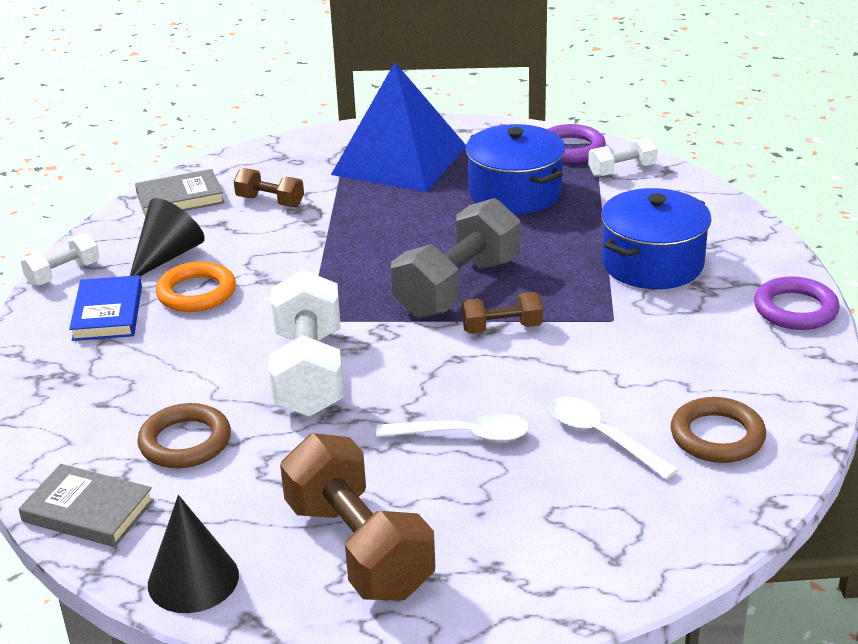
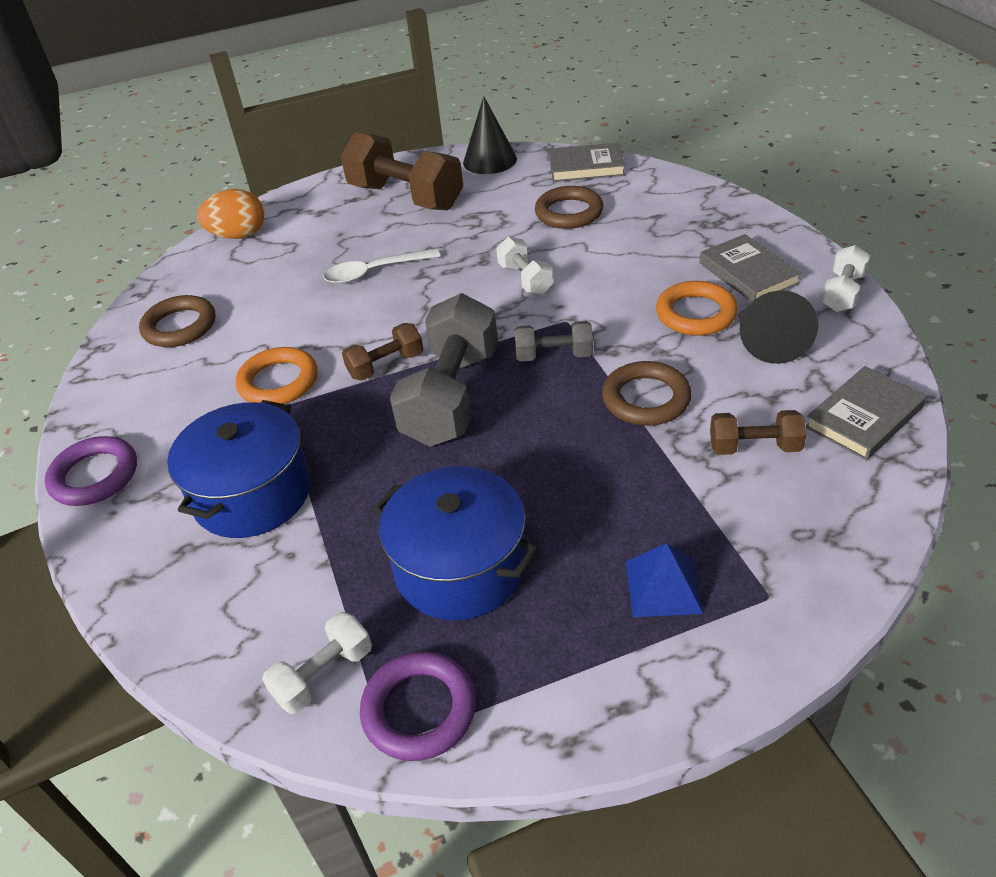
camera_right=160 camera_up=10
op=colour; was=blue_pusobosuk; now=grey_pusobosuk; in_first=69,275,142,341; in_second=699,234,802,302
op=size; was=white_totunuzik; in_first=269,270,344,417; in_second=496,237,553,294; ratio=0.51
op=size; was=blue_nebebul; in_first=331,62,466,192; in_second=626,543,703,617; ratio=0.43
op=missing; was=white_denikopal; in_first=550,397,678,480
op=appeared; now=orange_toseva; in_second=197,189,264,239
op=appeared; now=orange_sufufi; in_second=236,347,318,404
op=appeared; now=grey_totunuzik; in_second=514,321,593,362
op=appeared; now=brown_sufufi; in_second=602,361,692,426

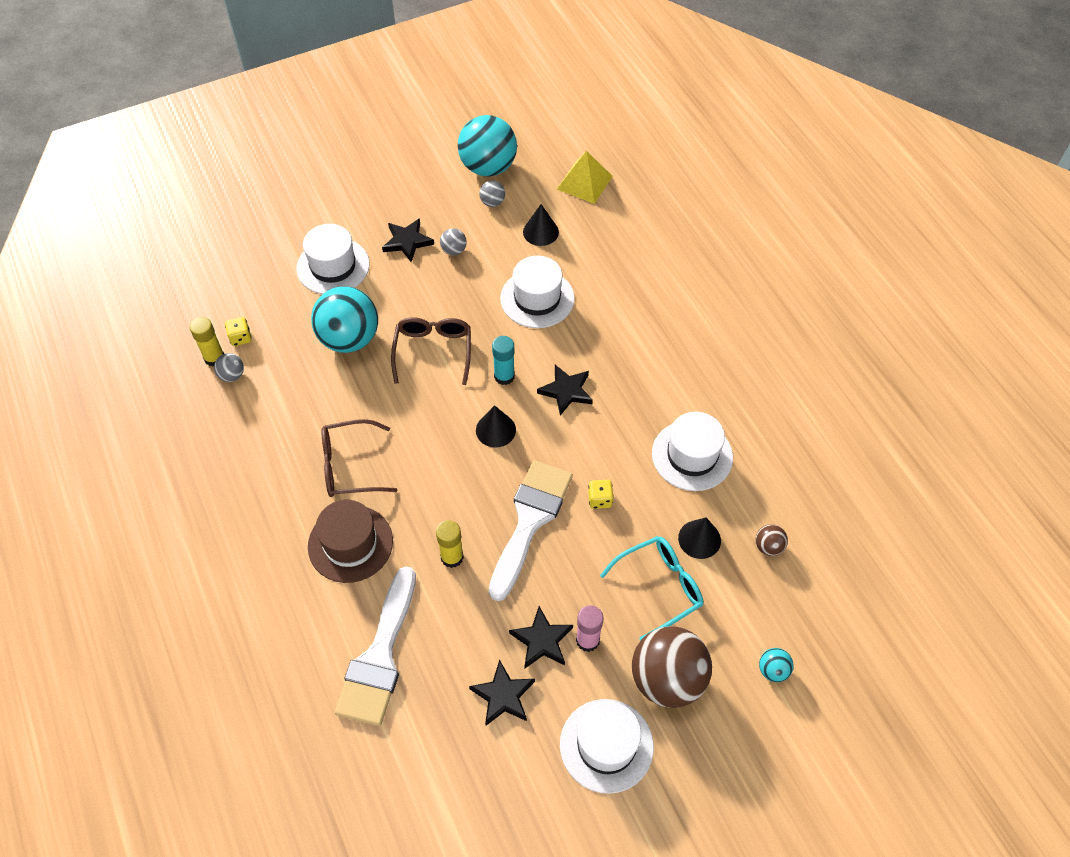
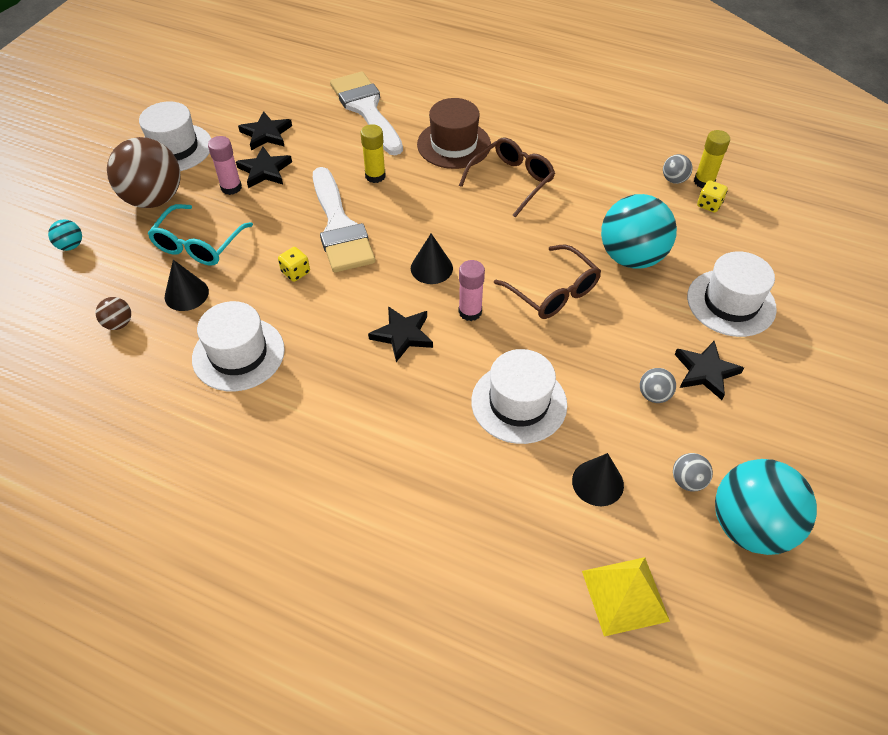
camera_right=140 camera_up=-5
op=colour; was=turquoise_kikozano; now=pink_kikozano; in_first=492,336,515,385; in_second=459,260,485,321

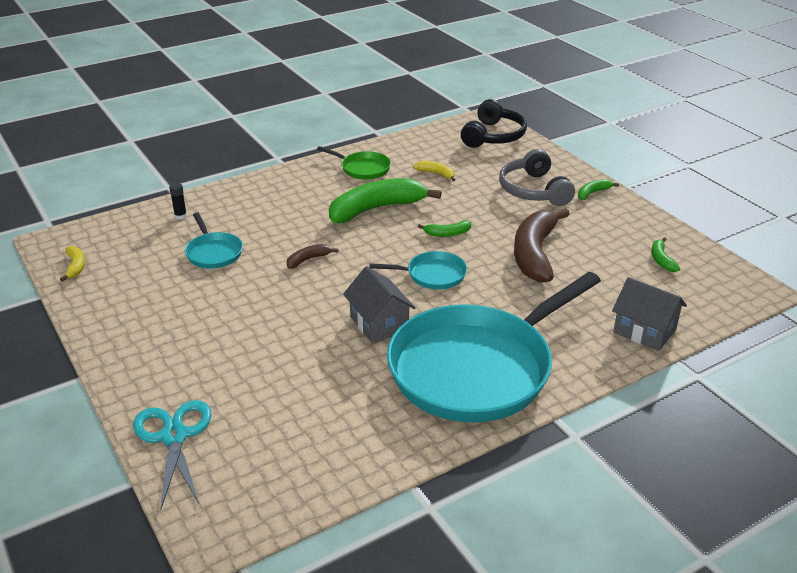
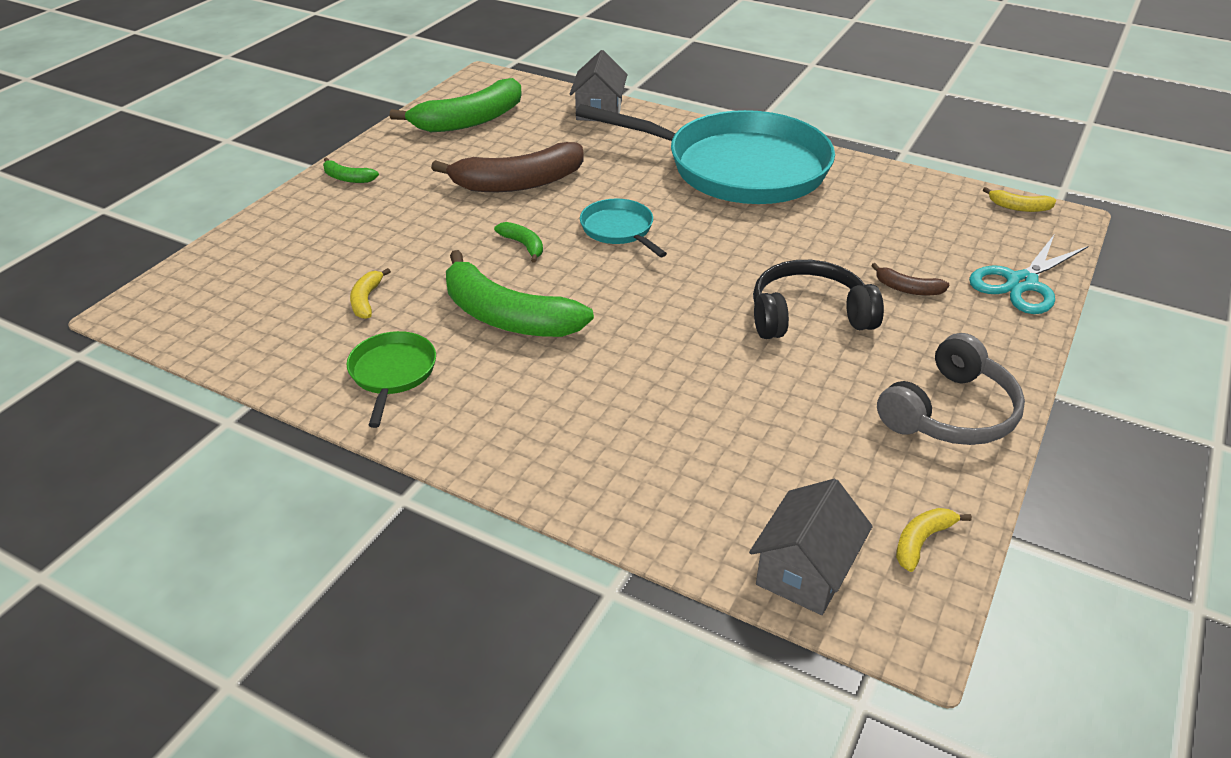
camera_right=-120 camera_up=5
op=missing; was=black_kikozano; in_first=169,183,187,220
op=missing; was=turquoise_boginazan; in_first=185,212,243,269
op=relocated; was=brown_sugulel; in_first=287,244,339,269; in_second=871,263,949,295
op=relocated; was=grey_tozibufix; in_first=343,266,416,343; in_second=749,479,873,615
op=relocated; was=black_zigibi; in_first=461,99,527,148; in_second=753,260,884,339
op=relocated; was=grey_zigibi; in_first=499,149,575,206; in_second=877,333,1025,445
op=size; was=green_sugulel; in_first=651,237,680,272; in_second=390,78,522,132; ratio=2.27
op=appeared; now=yellow_sugulel; in_second=983,187,1056,212

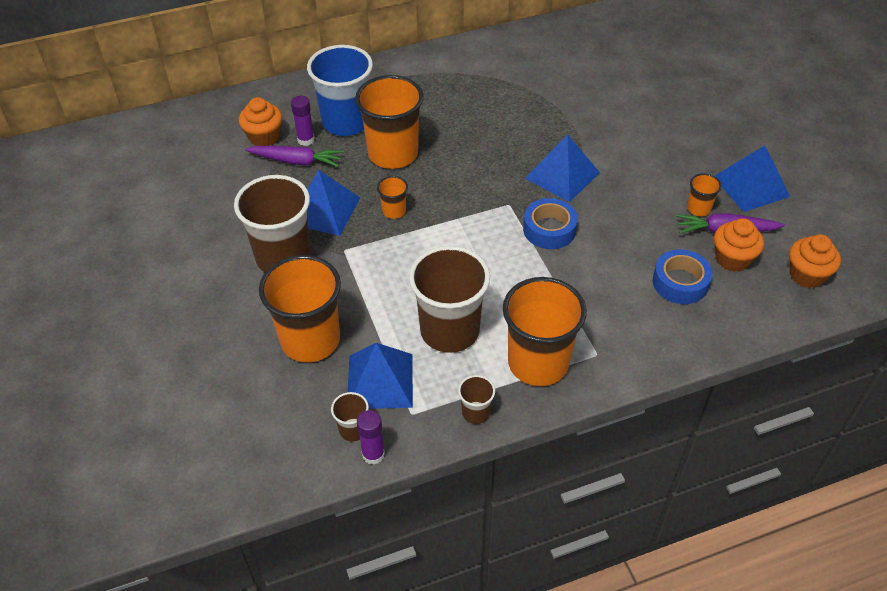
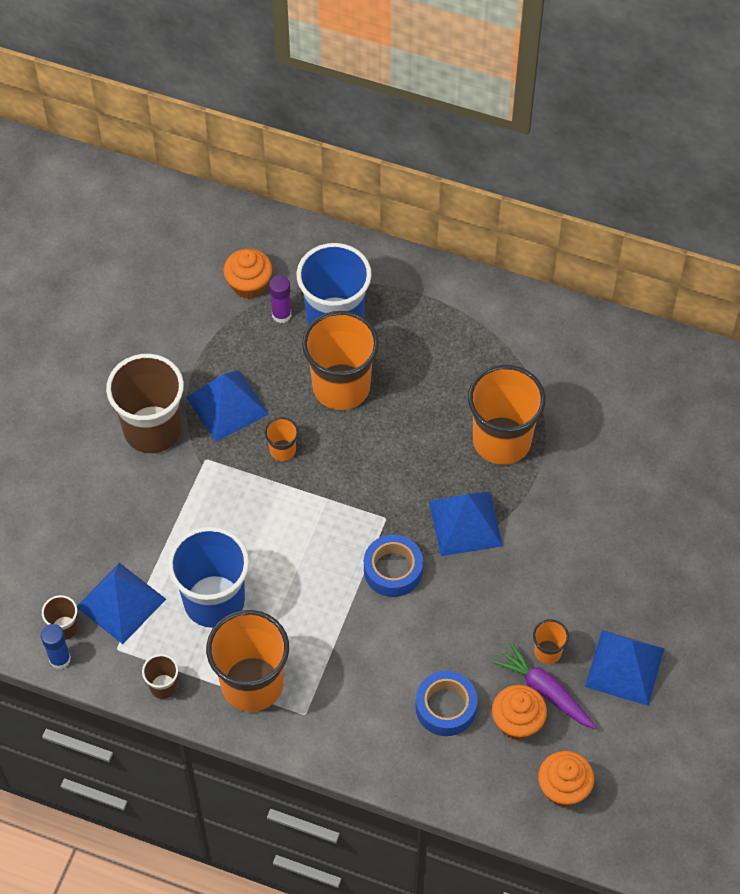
camera_right=40 camera_up=10
op=missing; was=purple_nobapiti; in_first=245,146,343,167
op=relocated; was=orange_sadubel; in_first=259,255,341,362; in_second=468,365,546,465
op=colour; was=purple_kikozano; now=blue_kikozano; in_first=357,410,385,465; in_second=41,624,71,669
op=colour; was=brown_sadubel; now=blue_sadubel; in_first=409,246,490,353; in_second=168,526,249,628

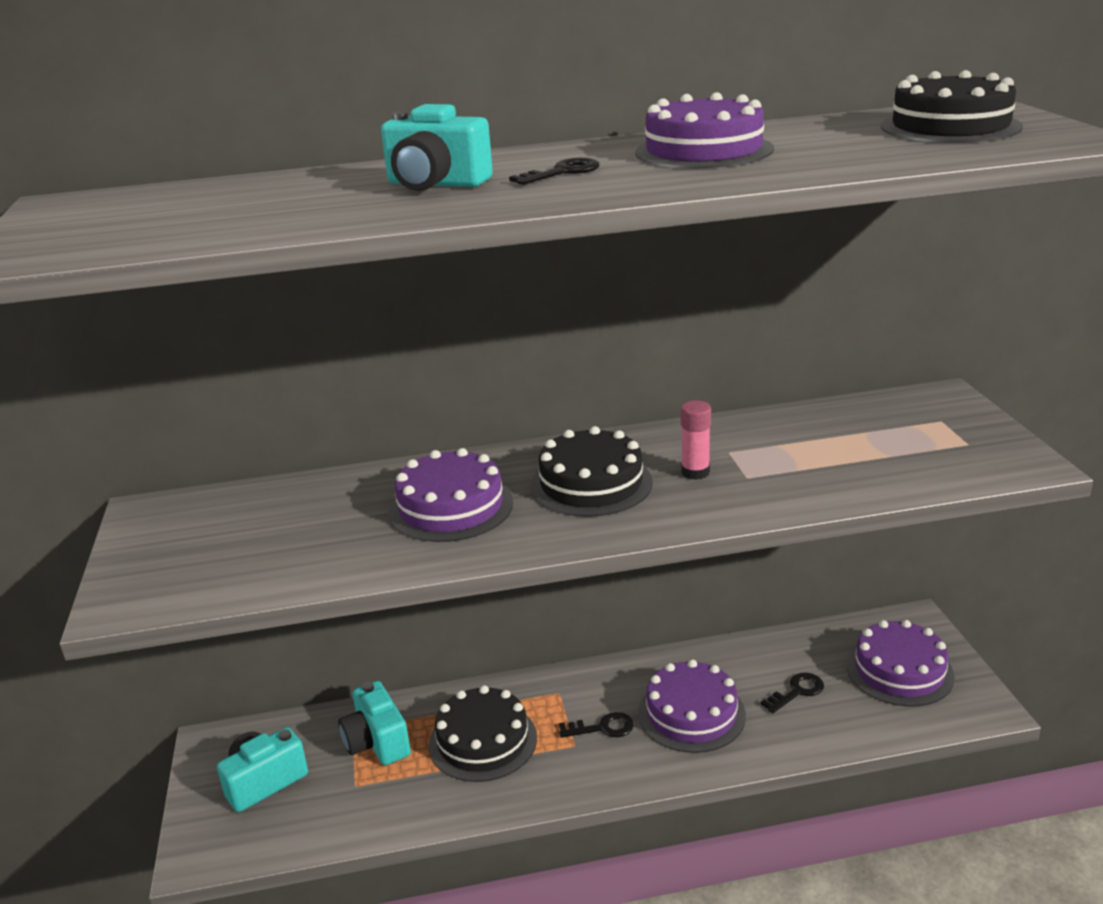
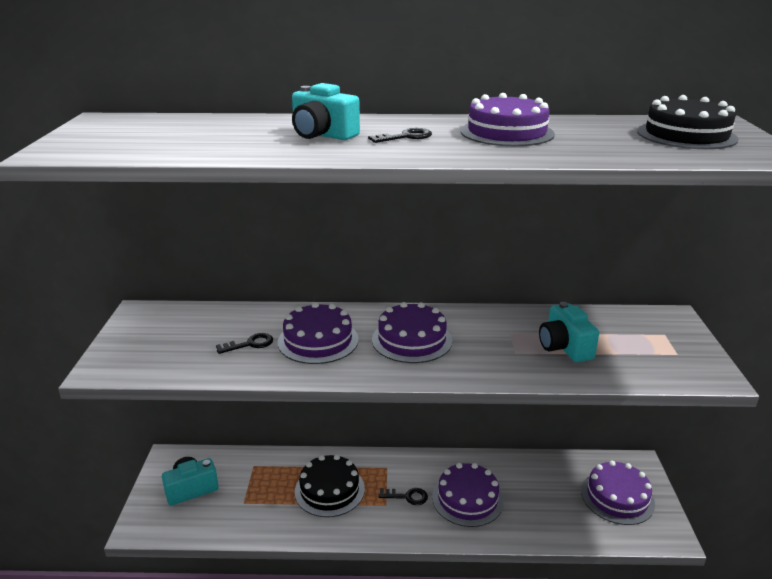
camera_right=10 camera_up=0
op=relocated; was=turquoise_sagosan; in_first=338,681,411,765; in_second=539,302,599,362
op=colour; was=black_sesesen; now=purple_sesesen; in_first=531,426,653,517; in_second=372,302,452,363
op=missing; was=pink_kikozano; in_first=681,400,711,480
op=relocated; was=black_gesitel; in_first=761,672,824,713; in_second=216,333,273,354

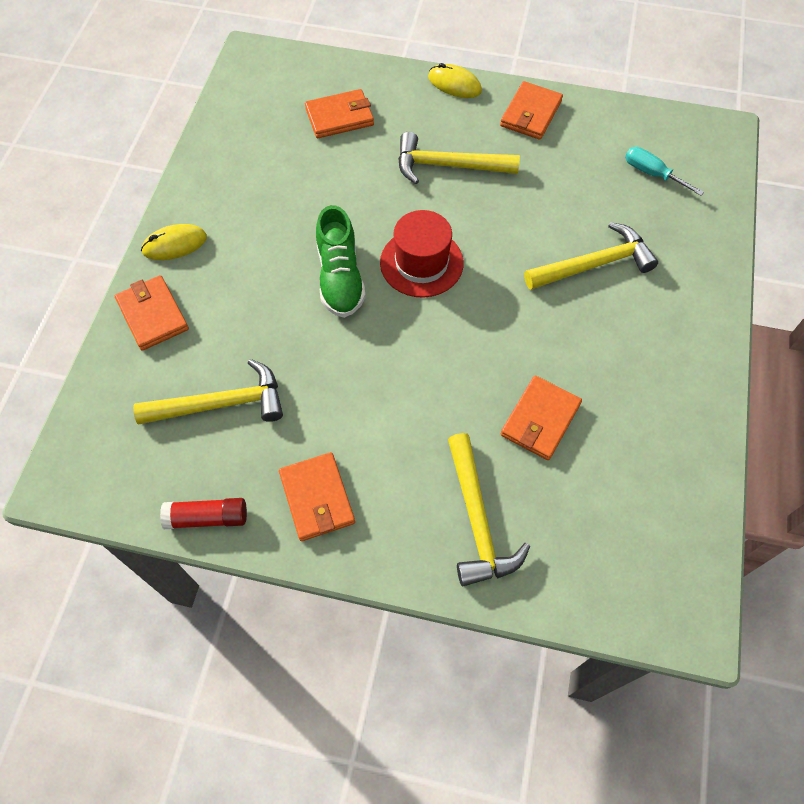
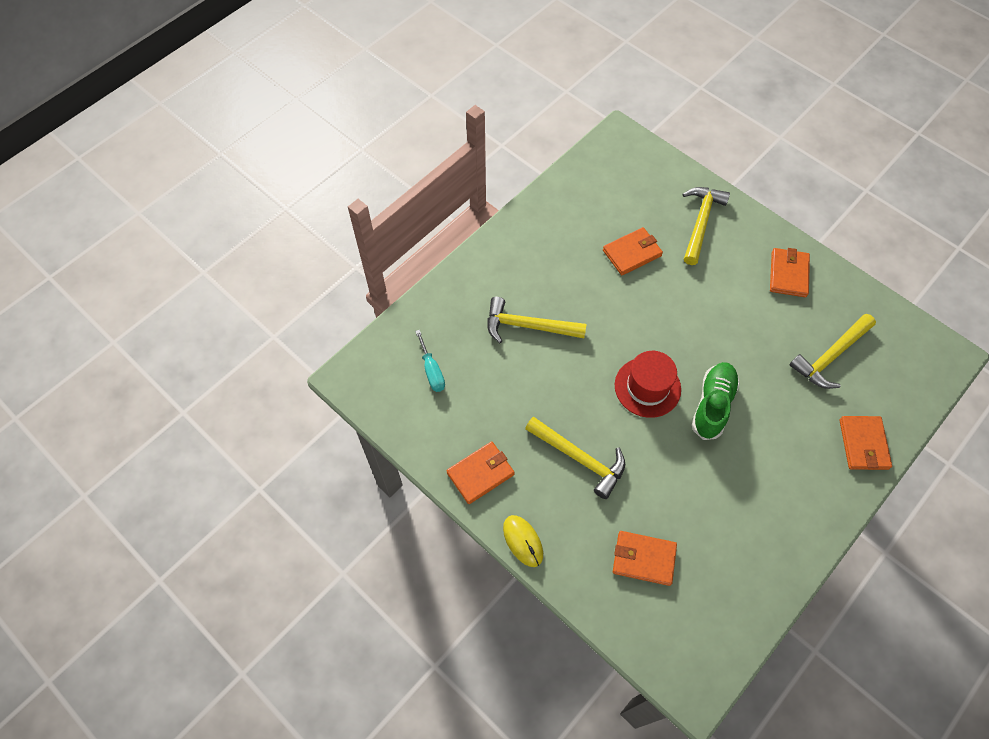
camera_right=-150 camera_up=0
op=spun; was=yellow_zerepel; in_first=133,359,283,424; in_second=790,314,876,389; clockwise=-60
op=missing; was=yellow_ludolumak; in_first=141,224,207,260
op=missing; was=red_kikozano; in_first=160,498,247,529

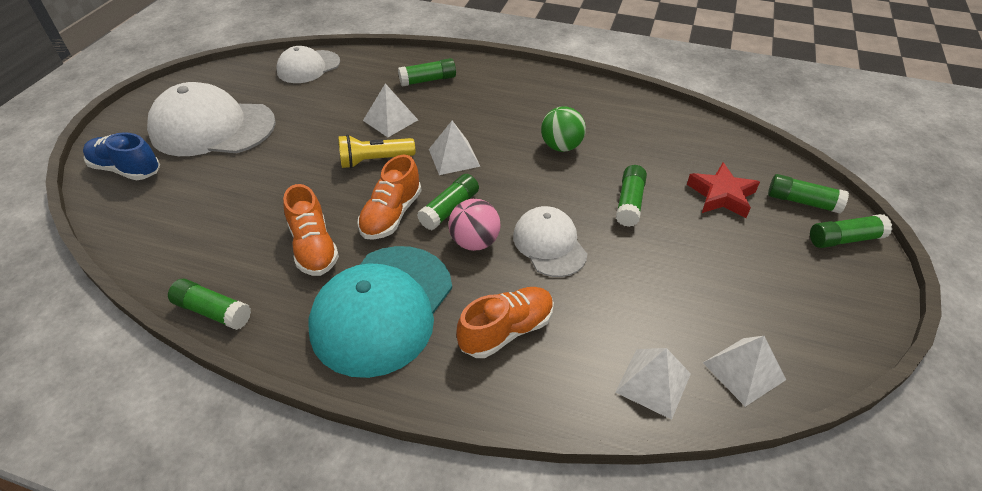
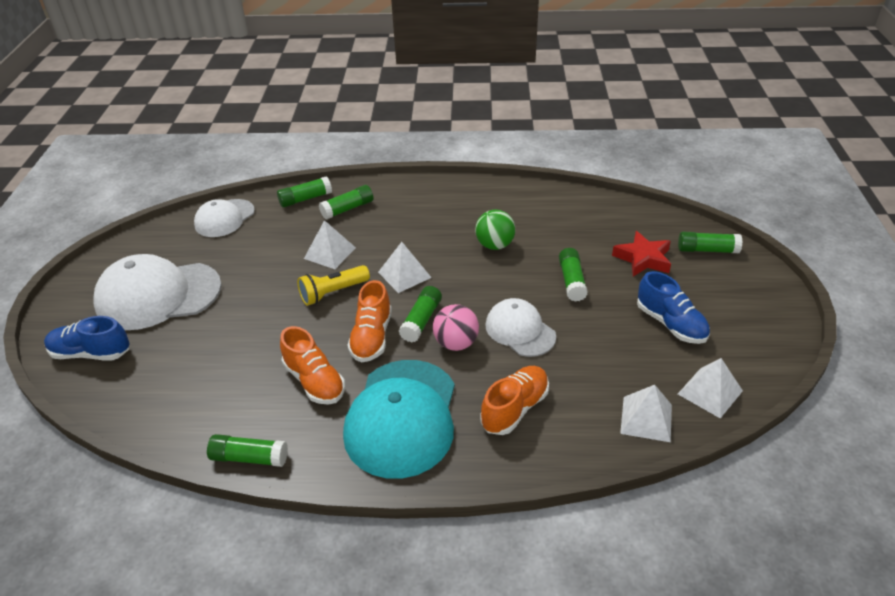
camera_right=-15 camera_up=-5
op=relocated; was=green_kikozano; in_first=810,214,892,248; in_second=277,176,332,207
op=appeared; now=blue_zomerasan; in_second=637,271,710,344

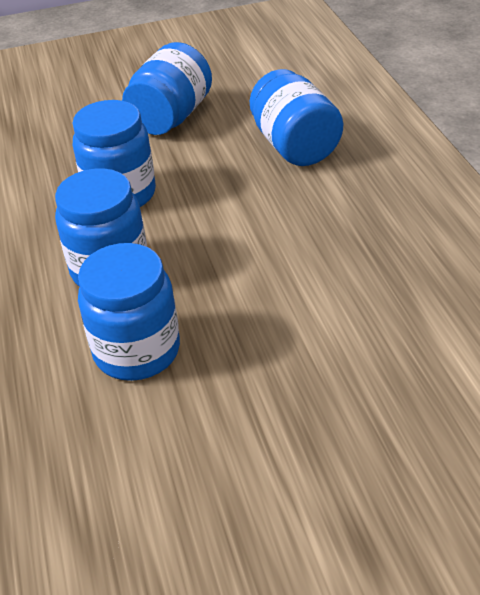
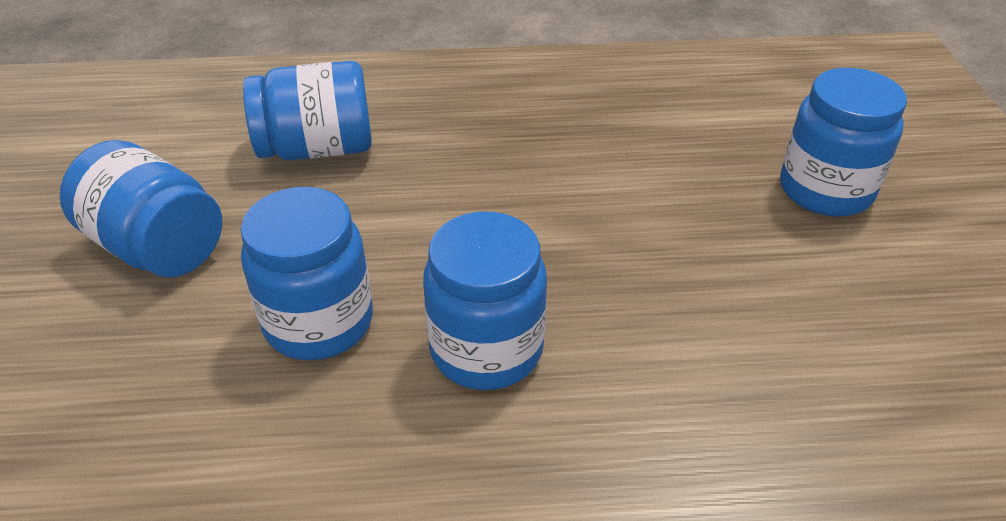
camera_right=-80 camera_up=0
op=relocated; was=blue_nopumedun; in_first=78,243,180,381; in_second=780,68,907,217

